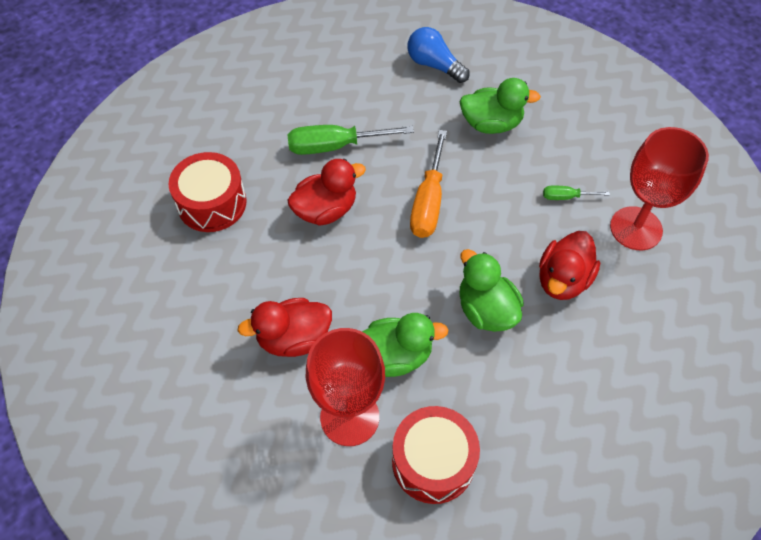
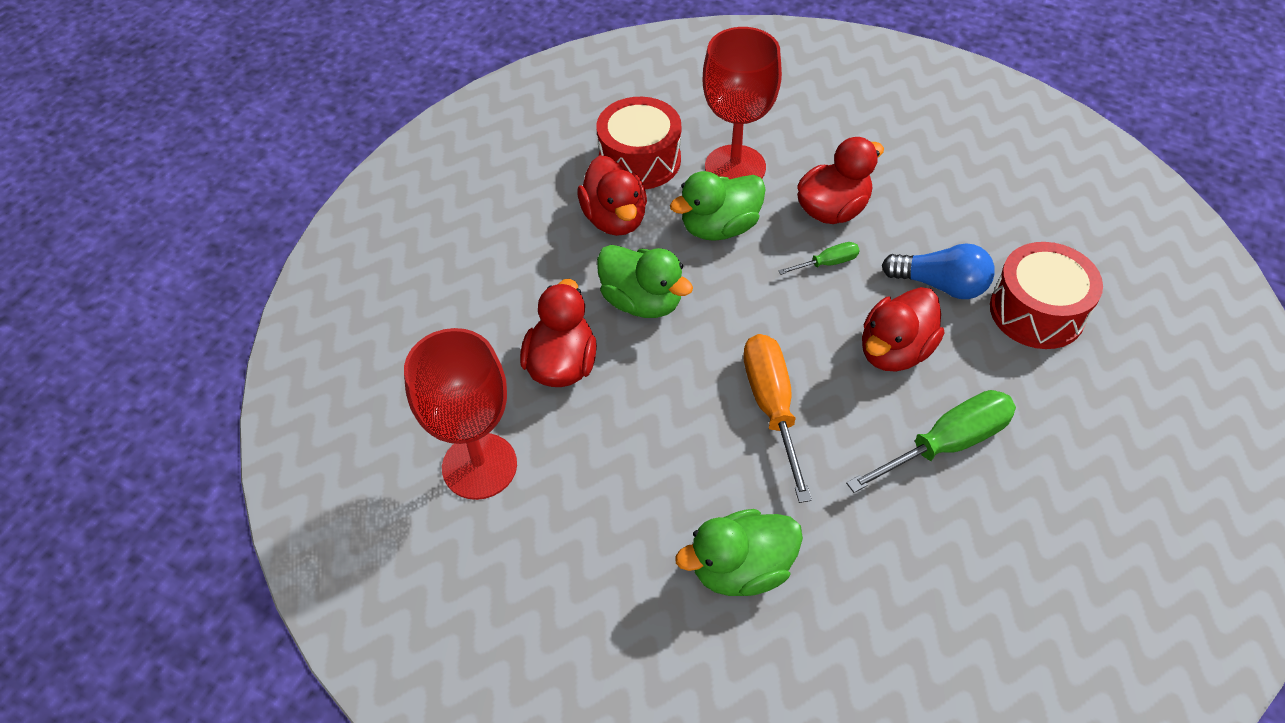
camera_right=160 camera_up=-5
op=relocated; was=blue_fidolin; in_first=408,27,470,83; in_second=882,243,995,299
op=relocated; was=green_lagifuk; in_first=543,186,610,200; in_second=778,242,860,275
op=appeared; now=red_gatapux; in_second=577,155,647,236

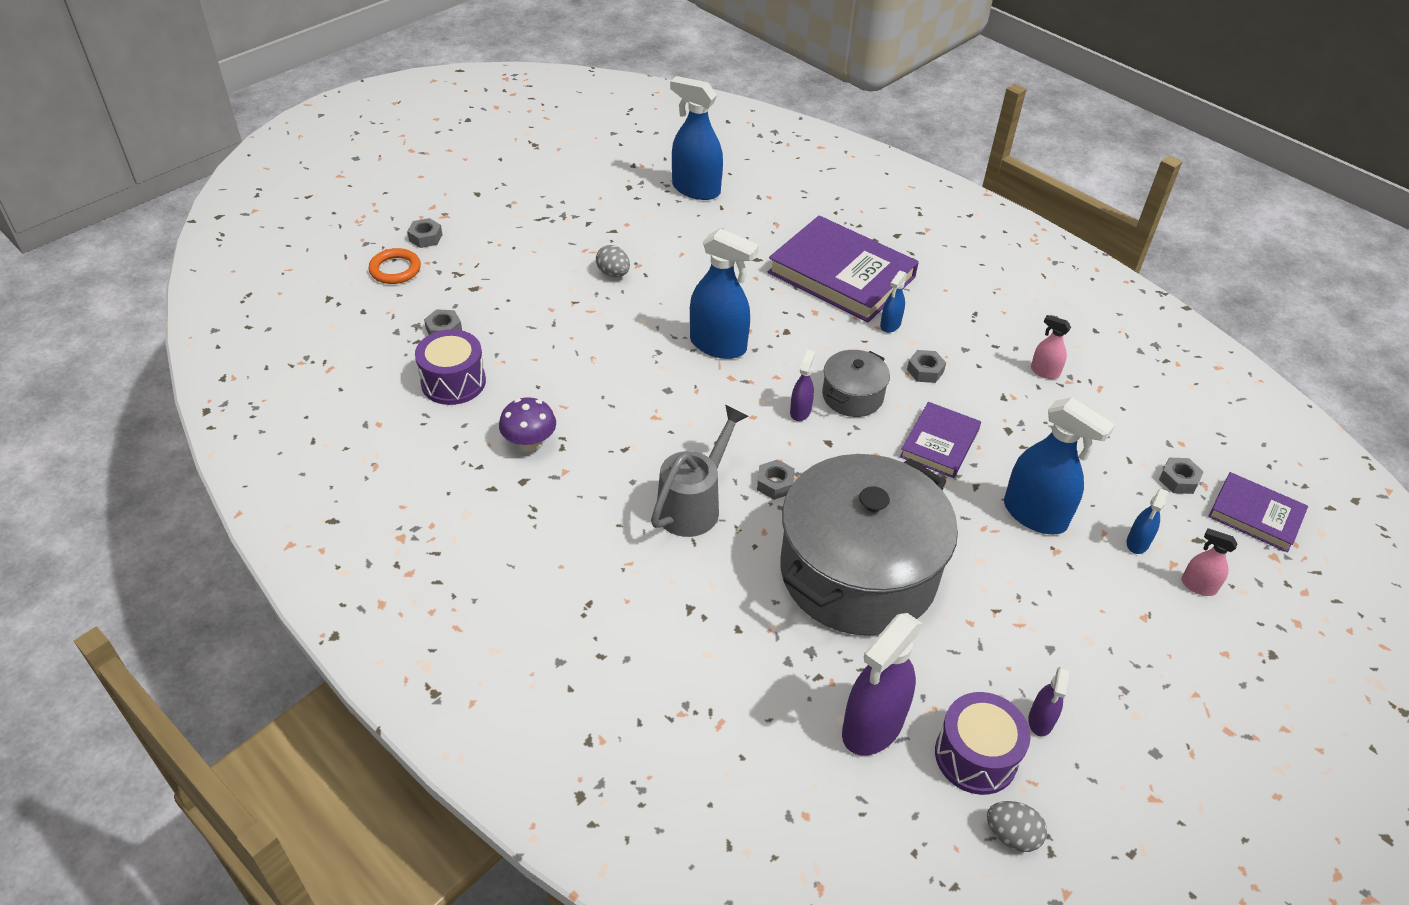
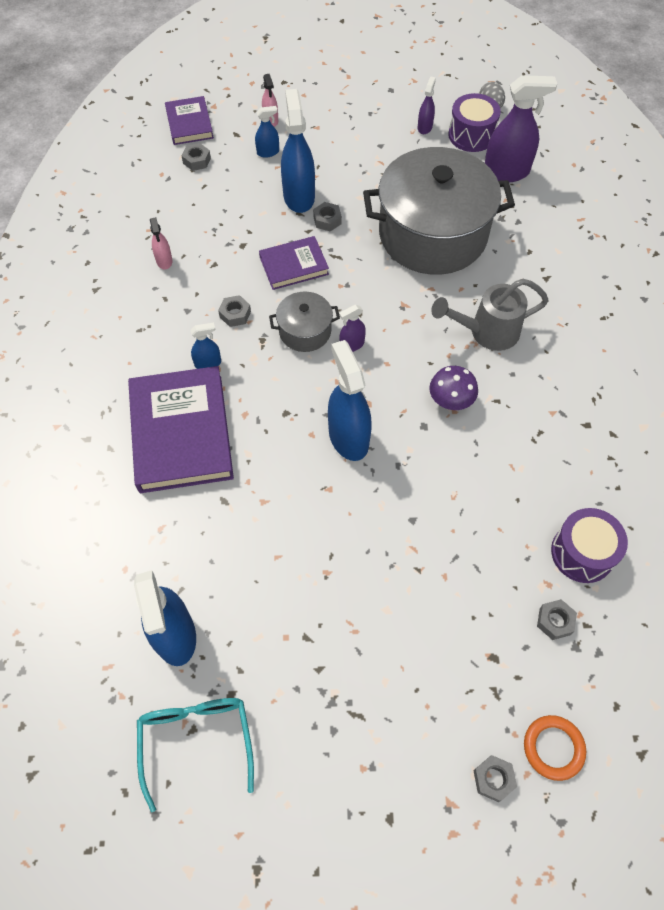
camera_right=-135 camera_up=15
op=relocated; was=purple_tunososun; in_first=499,397,556,451; in_second=429,366,478,410
op=missing; was=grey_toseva; in_first=596,245,630,277
op=relocated; was=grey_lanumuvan; in_first=757,459,795,500; in_second=313,202,342,231
op=spun; was=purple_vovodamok; in_first=1028,667,1070,737; in_second=418,76,436,134; clockwise=-45
op=appeared; now=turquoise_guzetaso; in_second=137,698,254,812

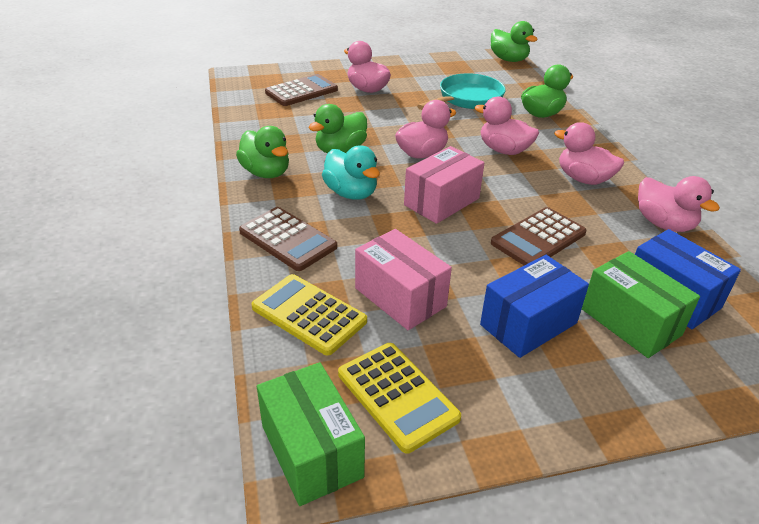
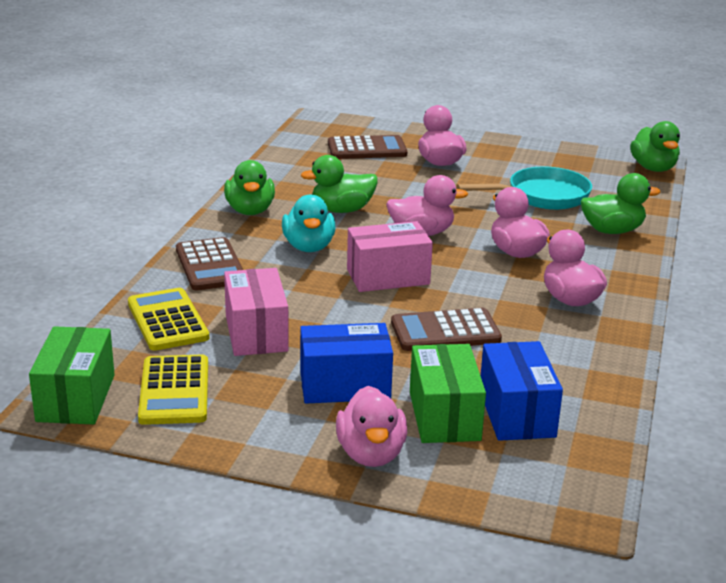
camera_right=30 camera_up=-10
op=relocated; was=pink_gatapux; in_first=638,176,720,232; in_second=336,386,407,467

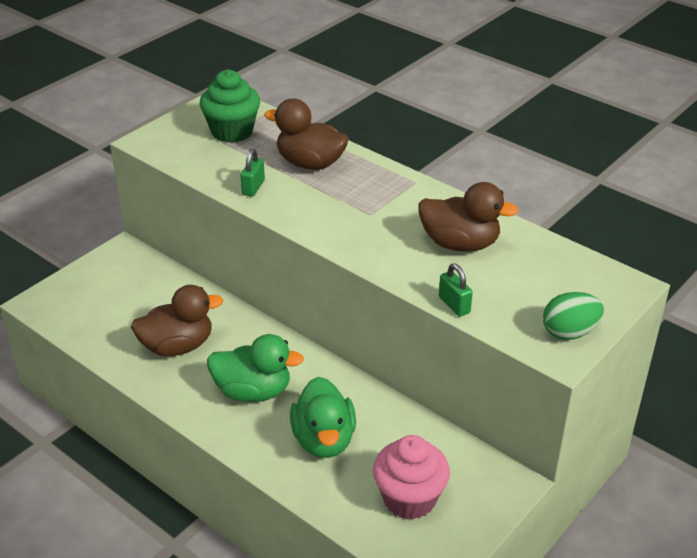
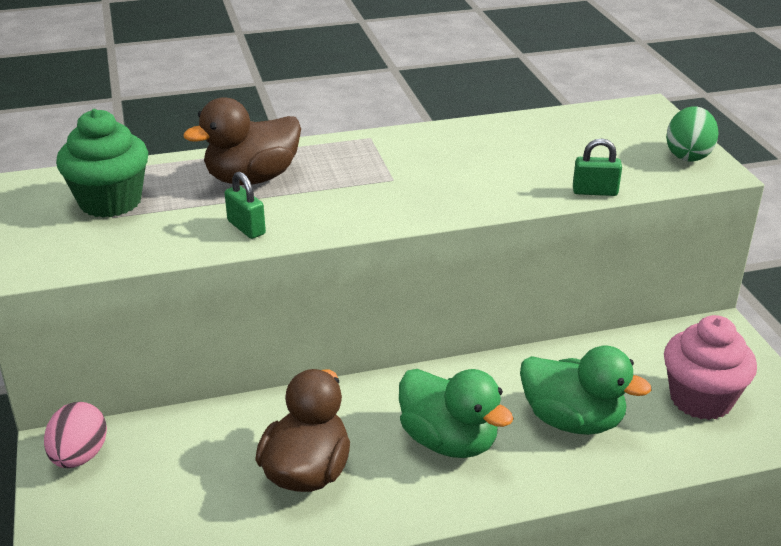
camera_right=-55 camera_up=-5
op=spun; was=green_gatapux; in_first=207,334,304,402; in_second=399,369,514,458; clockwise=90
op=missing; was=brown_gatapux; in_first=418,182,519,252
op=appeared; now=pink_toseva; in_second=44,402,107,468

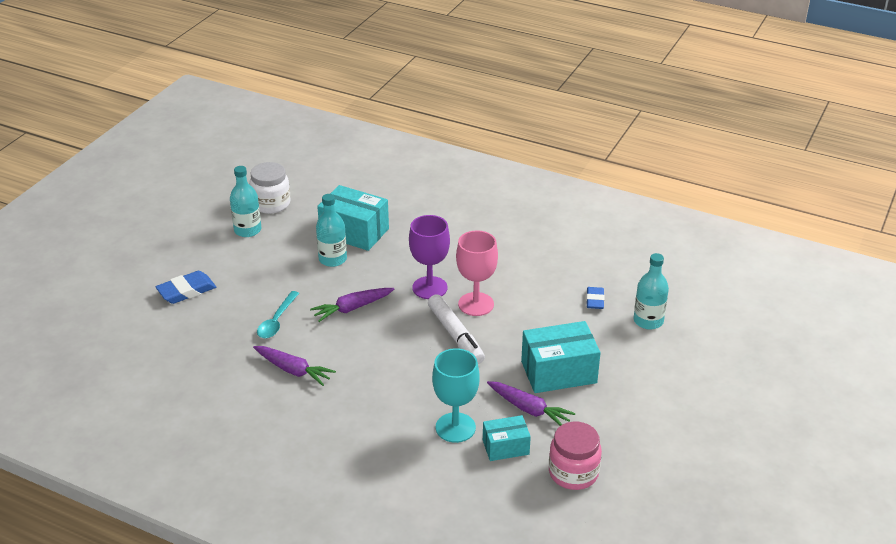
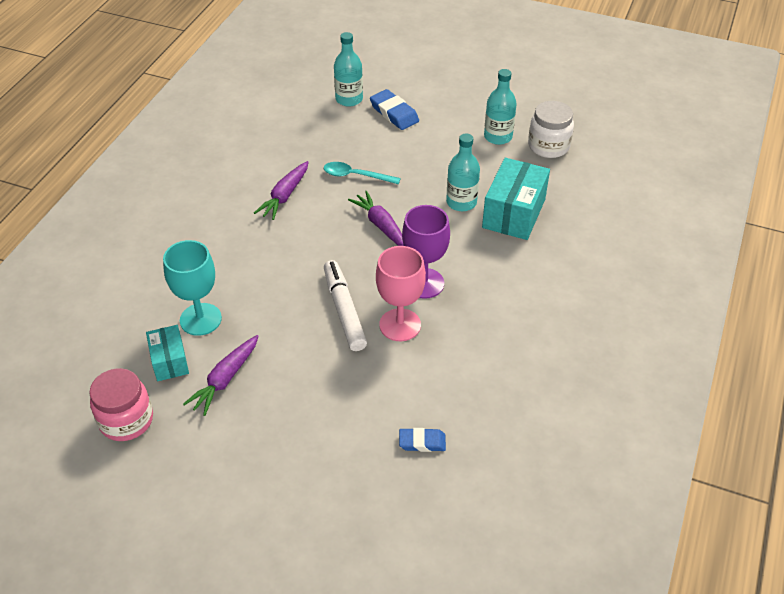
camera_right=85 camera_up=10
op=spun; was=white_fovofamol; in_first=428,294,485,364; in_second=324,260,367,351; clockwise=105
op=missing; was=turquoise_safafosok; in_first=521,321,601,393
op=relocated; was=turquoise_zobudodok; in_first=634,253,669,330; in_second=334,32,363,107

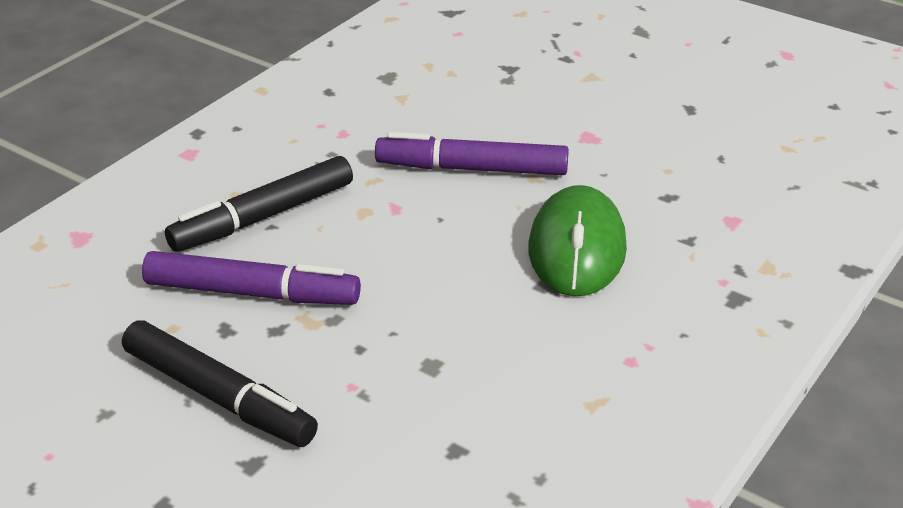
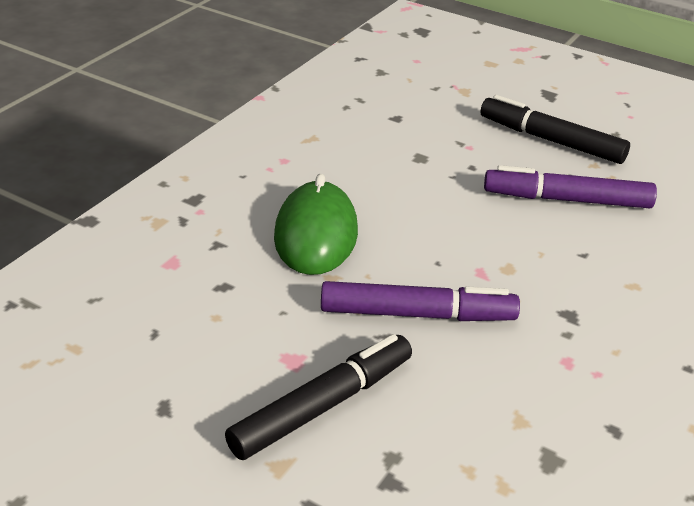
camera_right=175 camera_up=0
op=relocated; was=black_fovofamol; in_first=165,156,353,252; in_second=225,334,412,460

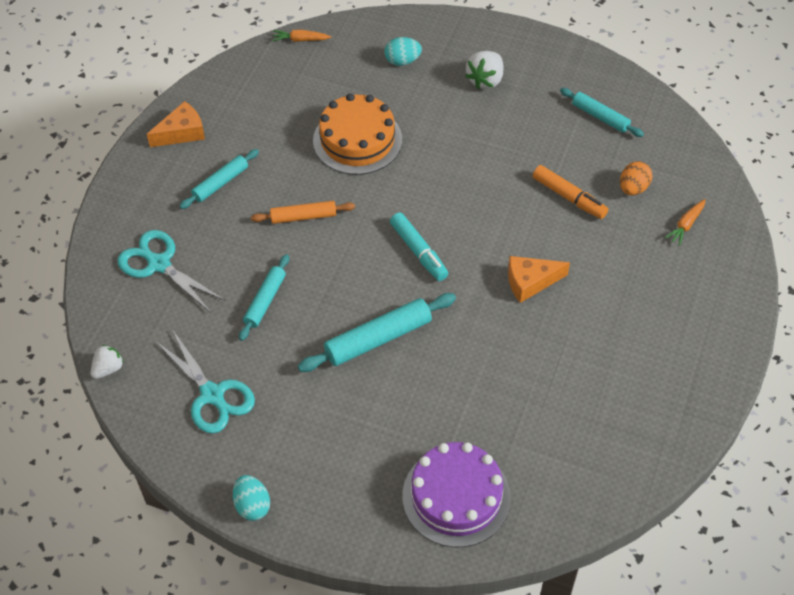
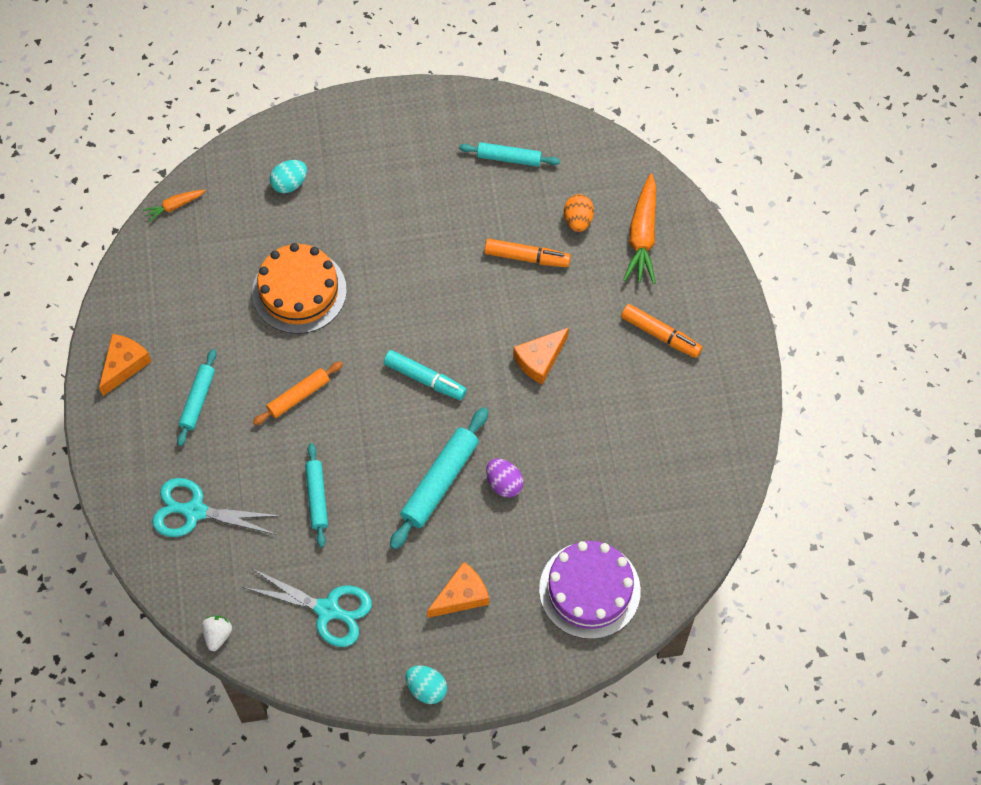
camera_right=-30 camera_up=10
op=missing; was=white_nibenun; in_first=465,51,503,89
op=size; was=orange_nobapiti; in_first=665,199,706,246; in_second=623,174,656,284; ratio=1.9
op=appeared; now=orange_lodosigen; in_second=427,562,489,618
op=appeared; now=purple_toseva; in_second=486,459,524,497
op=appeared; now=orange_fovofamol; in_second=621,304,703,358

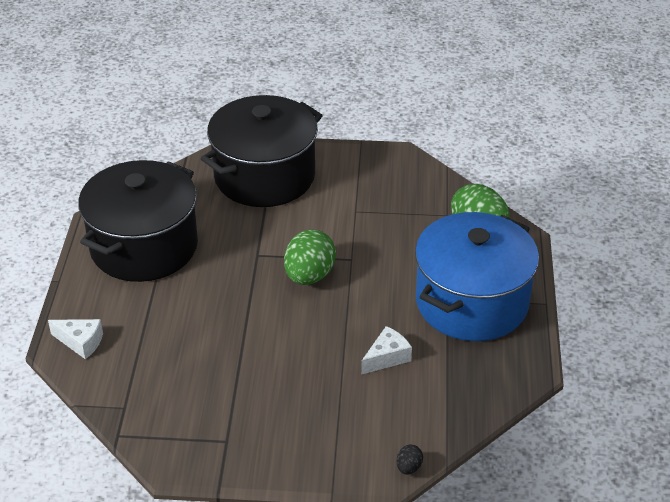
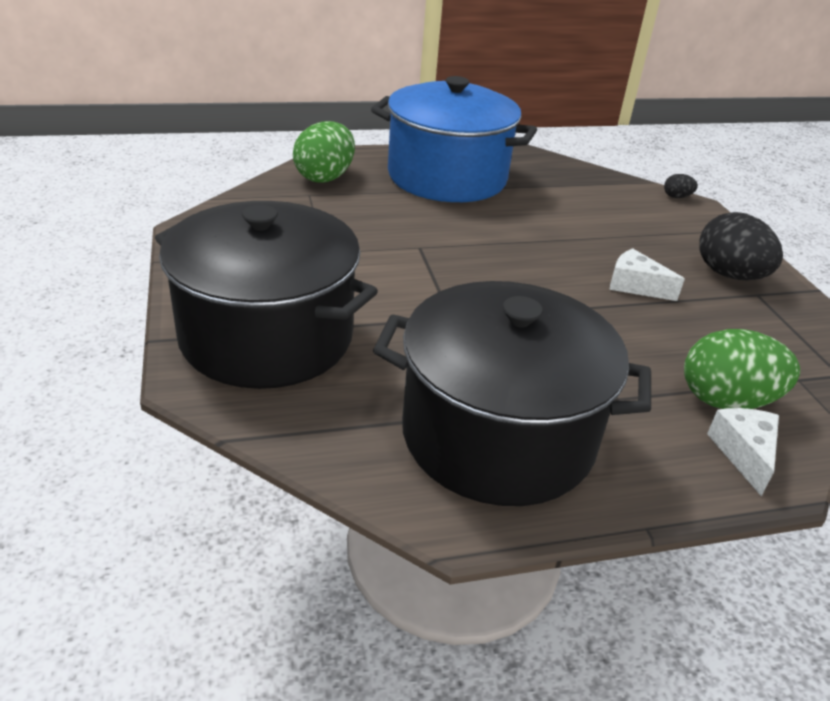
camera_right=-110 camera_up=-5
op=relocated; was=green_toseva; in_first=284,229,336,285; in_second=684,329,800,409
op=relocated; was=white_lodosigen; in_first=361,326,412,375; in_second=610,248,685,301
op=appeared; now=black_toseva; in_second=700,212,783,280

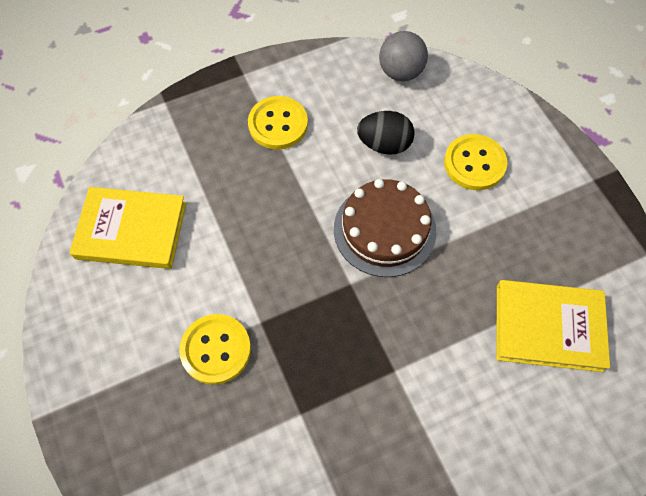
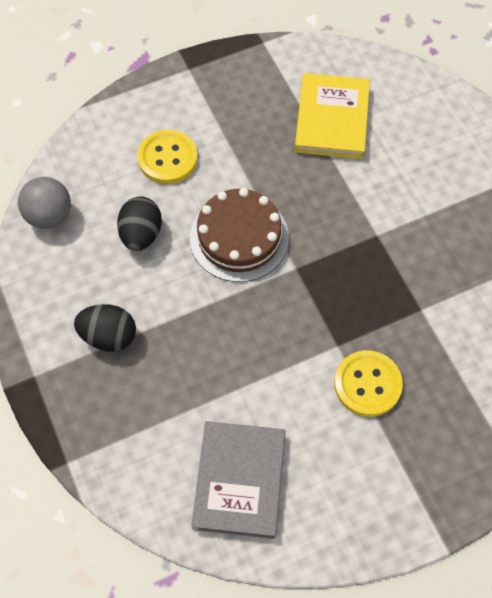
camera_right=-90 camera_up=0
op=colour; was=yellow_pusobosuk; now=grey_pusobosuk; in_first=70,187,186,269; in_second=191,421,285,539
op=exchanged; was=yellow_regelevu; now=black_toseva; in_first=248,96,308,150; in_second=74,304,136,351

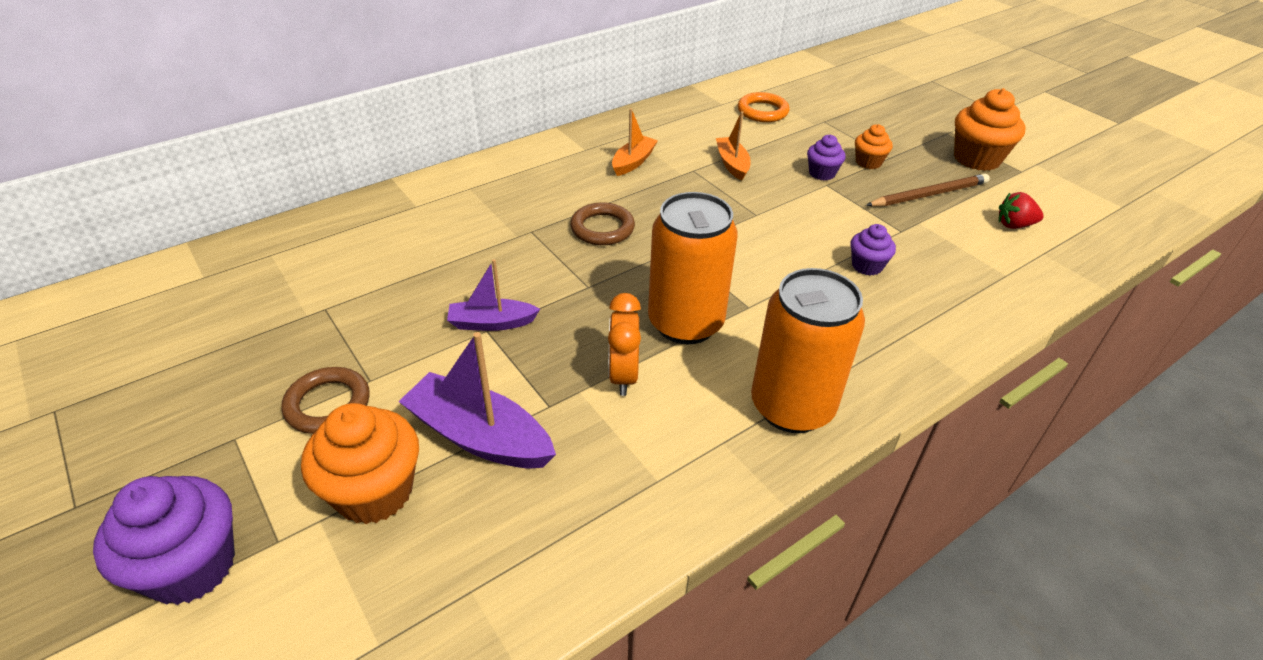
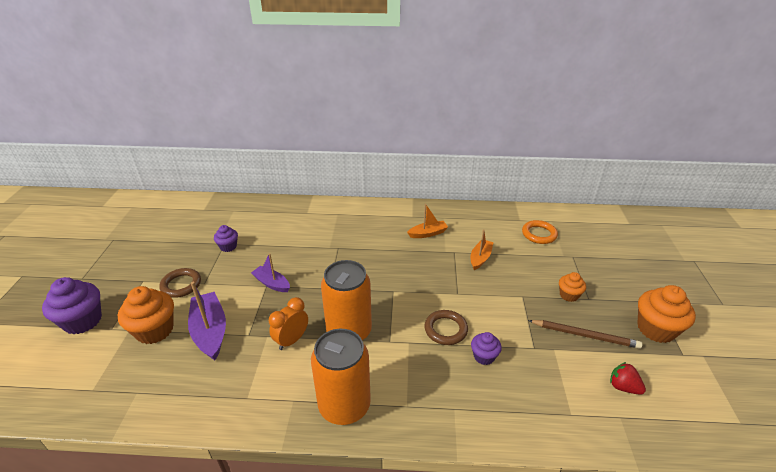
camera_right=40 camera_up=-5
op=relocated; was=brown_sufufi; in_first=570,202,635,245; in_second=425,310,468,345
op=relocated; was=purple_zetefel; in_first=807,135,846,181; in_second=214,225,238,252

